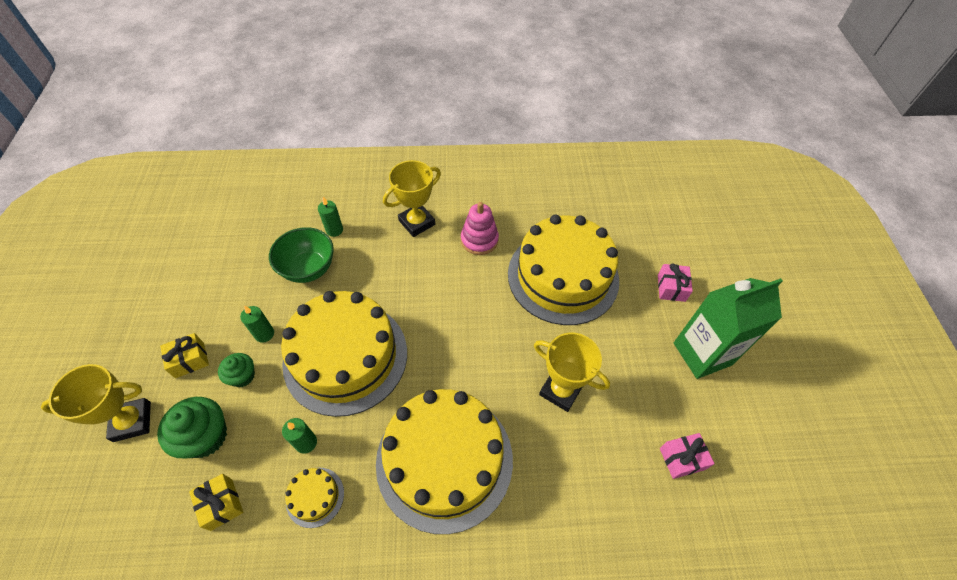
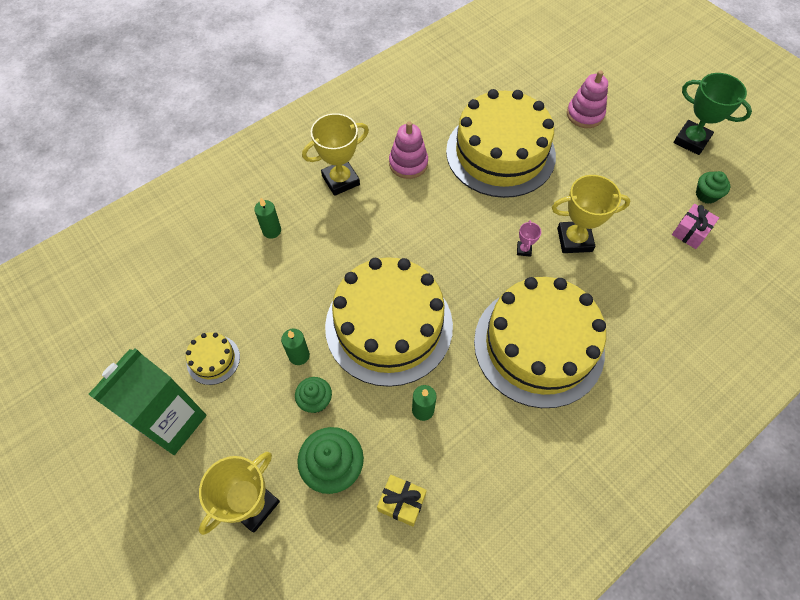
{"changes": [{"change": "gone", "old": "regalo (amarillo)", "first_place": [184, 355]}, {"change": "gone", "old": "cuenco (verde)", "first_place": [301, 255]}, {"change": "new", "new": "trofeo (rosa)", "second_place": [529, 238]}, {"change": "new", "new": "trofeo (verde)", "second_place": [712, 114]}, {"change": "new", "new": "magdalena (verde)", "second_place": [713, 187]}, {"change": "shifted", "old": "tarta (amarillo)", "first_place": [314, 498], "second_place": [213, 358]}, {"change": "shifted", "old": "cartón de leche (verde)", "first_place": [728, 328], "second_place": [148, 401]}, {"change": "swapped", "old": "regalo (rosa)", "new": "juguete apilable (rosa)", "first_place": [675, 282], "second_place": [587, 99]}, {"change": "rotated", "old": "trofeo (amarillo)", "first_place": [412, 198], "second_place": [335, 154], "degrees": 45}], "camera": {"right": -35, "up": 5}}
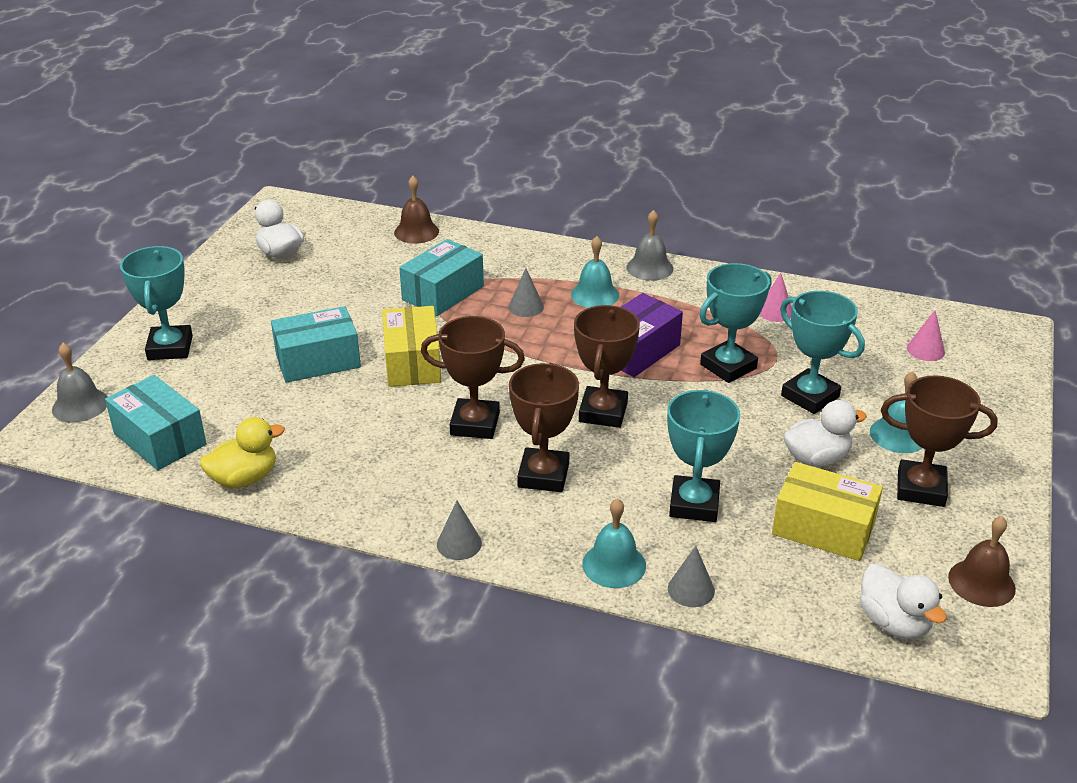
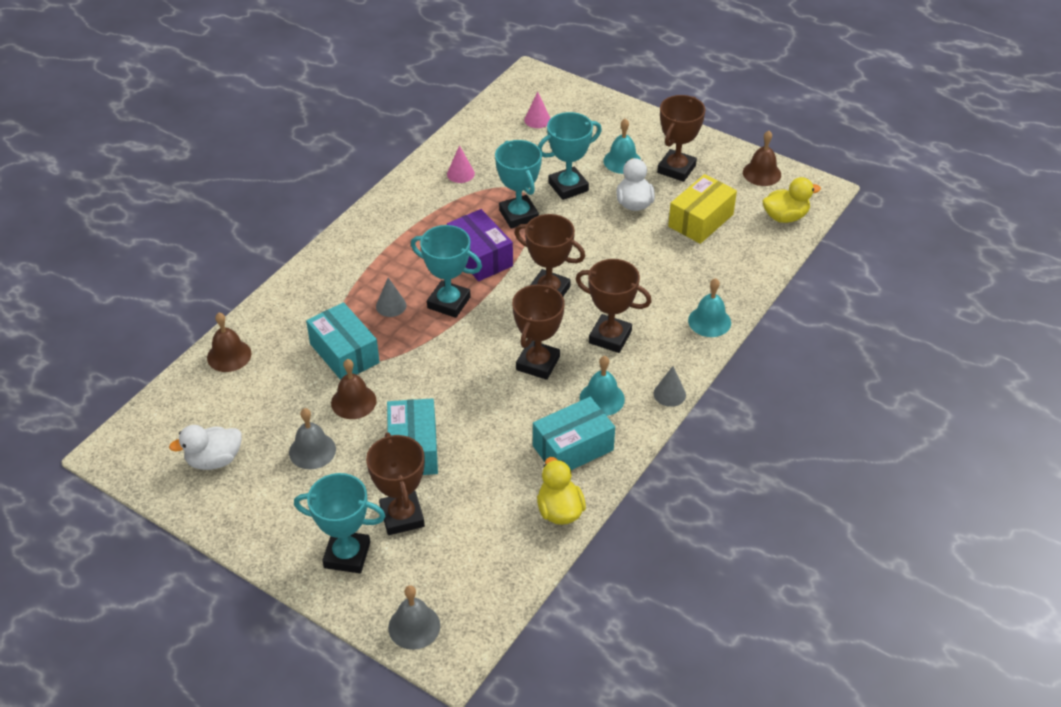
{"changes": [{"change": "gone", "old": "caja (amarillo)", "first_place": [411, 346]}, {"change": "gone", "old": "cono (gris)", "first_place": [691, 576]}, {"change": "new", "new": "campana (marrón)", "second_place": [354, 389]}, {"change": "new", "new": "trofeo (marrón)", "second_place": [395, 484]}, {"change": "shifted", "old": "caja (turquesa)", "first_place": [156, 422], "second_place": [574, 433]}, {"change": "shifted", "old": "campana (turquesa)", "first_place": [595, 272], "second_place": [602, 386]}, {"change": "shifted", "old": "campana (gris)", "first_place": [650, 245], "second_place": [312, 438]}, {"change": "shifted", "old": "trofeo (turquesa)", "first_place": [703, 455], "second_place": [446, 271]}, {"change": "repainted", "old": "pato (blanco)", "new": "pato (amarillo)", "first_place": [903, 601], "second_place": [791, 200]}], "camera": {"right": -75, "up": 10}}
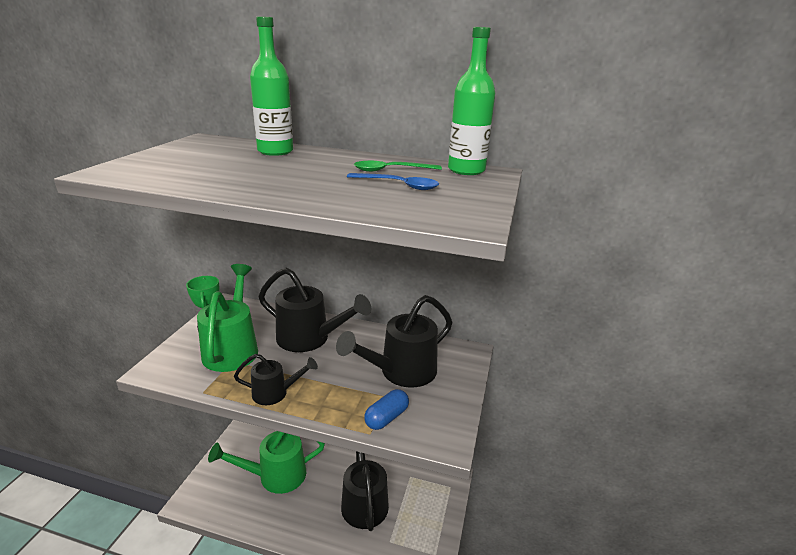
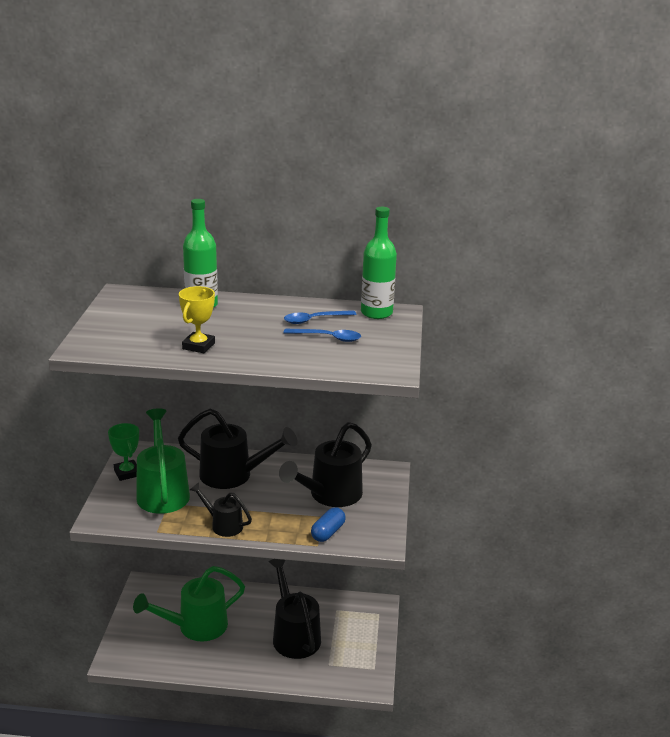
{"changes": [{"change": "new", "new": "trofeo (amarillo)", "second_place": [197, 319]}, {"change": "repainted", "old": "cuchara (verde)", "new": "cuchara (azul)", "first_place": [398, 166], "second_place": [320, 317]}, {"change": "rotated", "old": "regadera (negro)", "first_place": [276, 379], "second_place": [221, 509], "degrees": -135}], "camera": {"right": -10, "up": 0}}
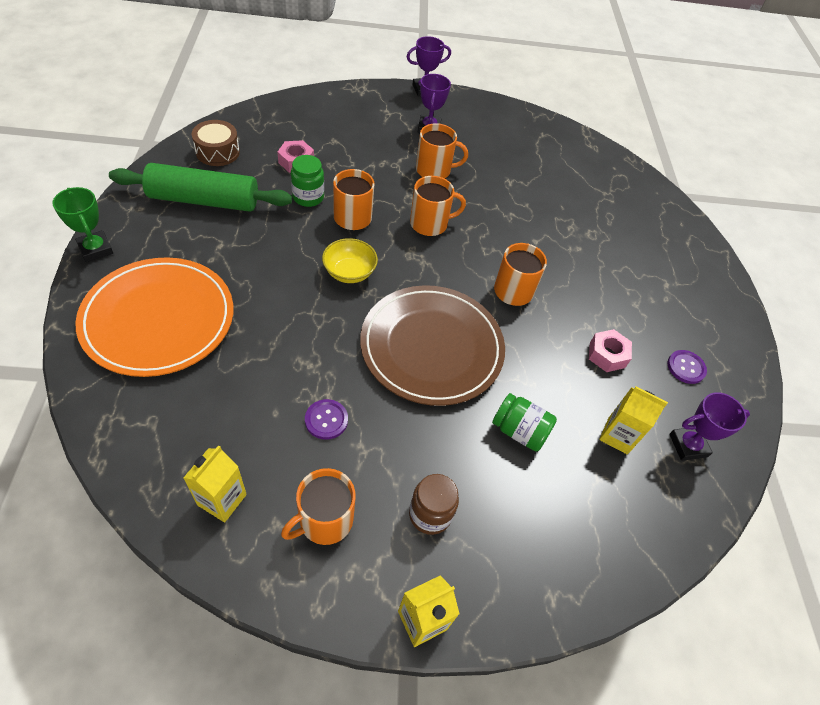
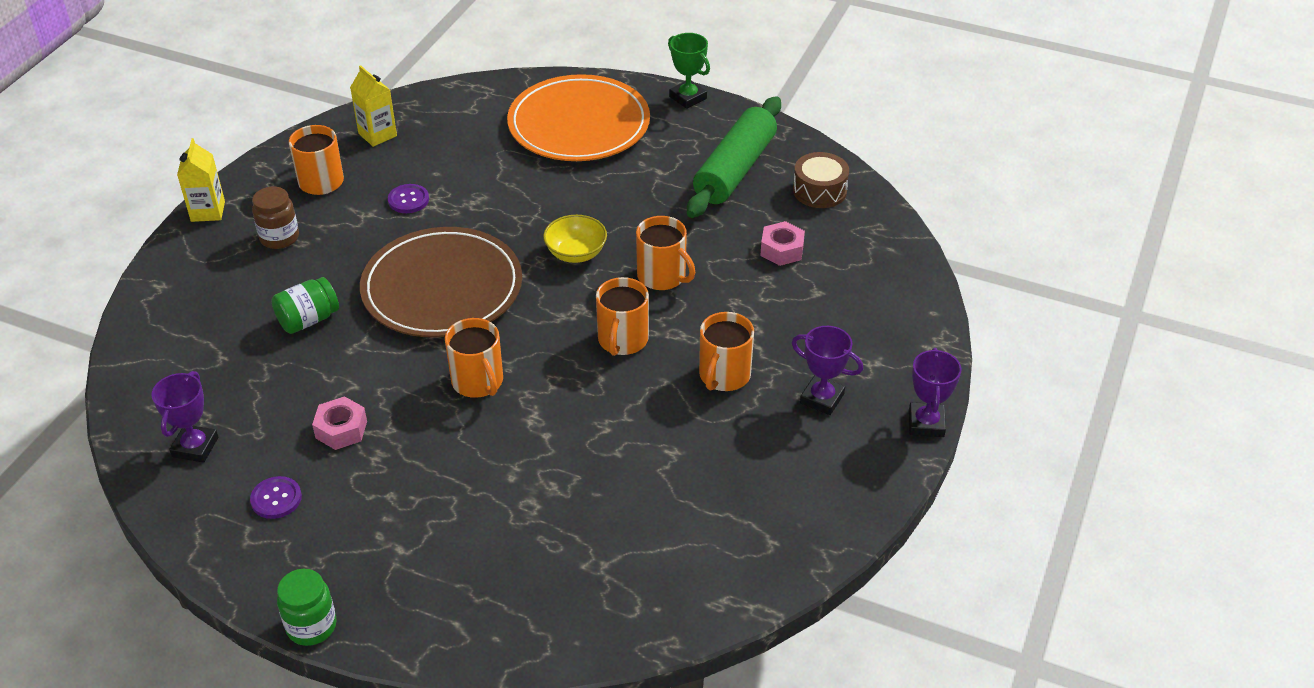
{"changes": [{"change": "gone", "old": "cartón de leche (amarillo)", "first_place": [633, 421]}, {"change": "shifted", "old": "tarro (verde)", "first_place": [307, 181], "second_place": [306, 607]}, {"change": "rotated", "old": "trofeo (verde)", "first_place": [82, 224], "second_place": [689, 71], "degrees": 60}], "camera": {"right": 120, "up": -10}}
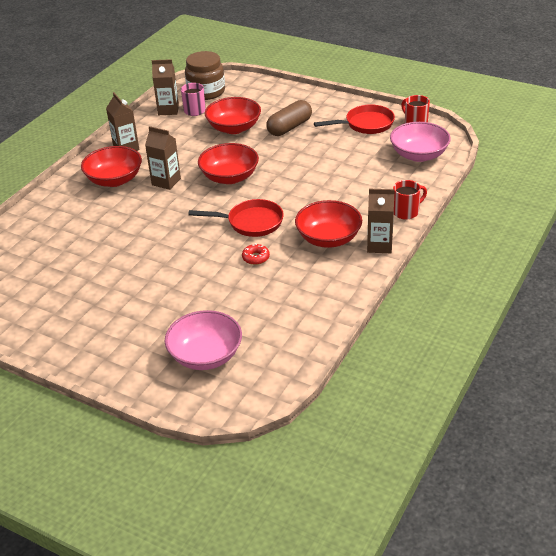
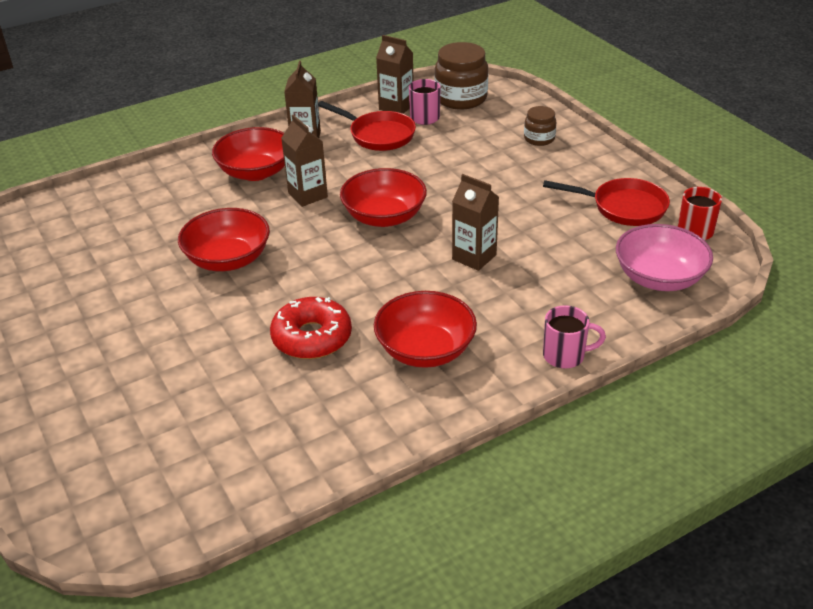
{"changes": [{"change": "gone", "old": "cuenco (rosa)", "first_place": [203, 340]}, {"change": "gone", "old": "cápsula (marrón)", "first_place": [289, 118]}, {"change": "new", "new": "tarro (marrón)", "second_place": [540, 126]}, {"change": "shifted", "old": "sartén (rojo)", "first_place": [236, 218], "second_place": [367, 126]}, {"change": "shifted", "old": "cuenco (rojo)", "first_place": [233, 115], "second_place": [224, 239]}, {"change": "shifted", "old": "cartón de leche (marrón)", "first_place": [381, 221], "second_place": [475, 222]}, {"change": "repainted", "old": "taza (rojo)", "new": "taza (rosa)", "first_place": [410, 200], "second_place": [574, 336]}, {"change": "scaled", "old": "rosquilla (rojo)", "first_place": [256, 254], "second_place": [311, 328], "factor": 1.99}], "camera": {"right": 30, "up": 0}}
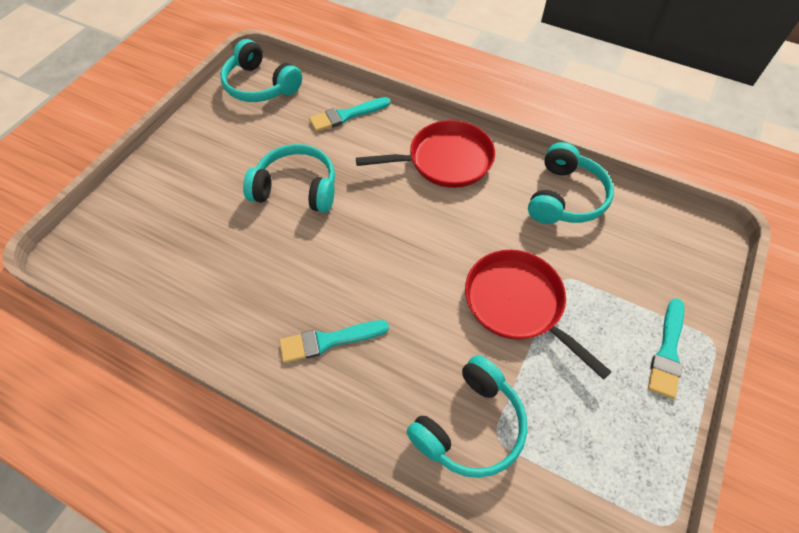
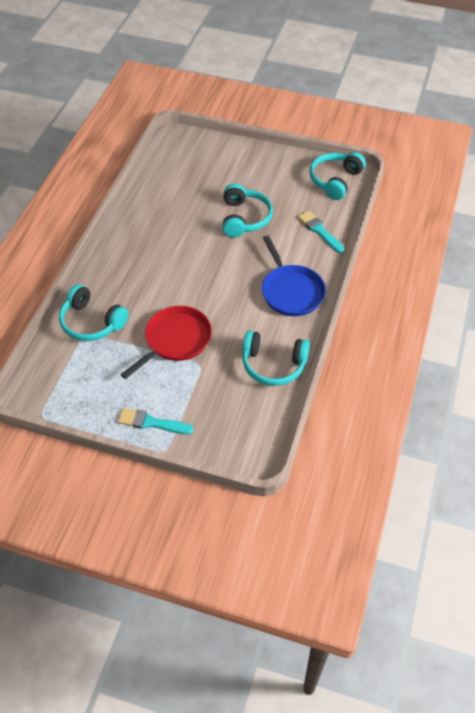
{"changes": [{"change": "gone", "old": "pincel (turquesa)", "first_place": [334, 341]}, {"change": "repainted", "old": "sartén (rojo)", "new": "sartén (azul)", "first_place": [425, 154], "second_place": [294, 276]}], "camera": {"right": 80, "up": -5}}
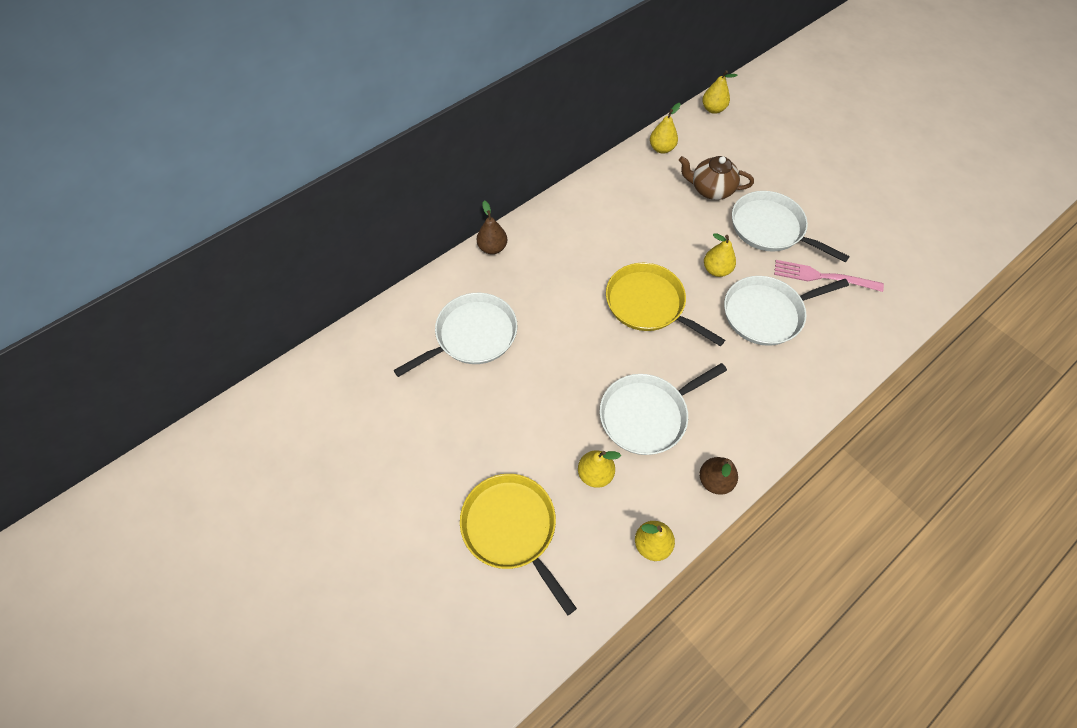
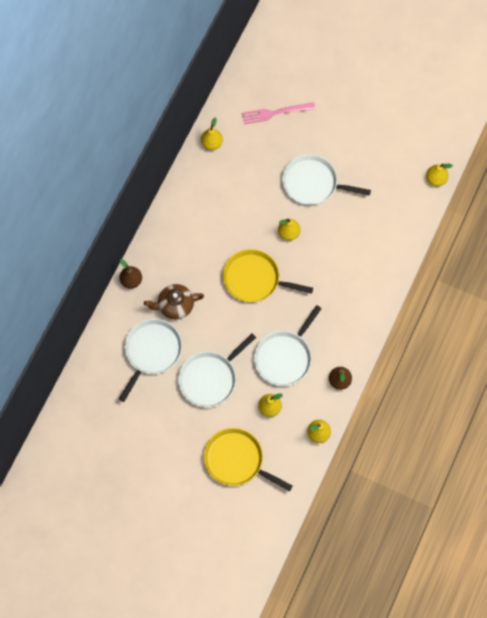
{"changes": [{"change": "shifted", "old": "tetera (marrón)", "first_place": [716, 178], "second_place": [174, 302]}, {"change": "shifted", "old": "pera (amarillo)", "first_place": [720, 92], "second_place": [439, 174]}, {"change": "shifted", "old": "sartén (blanco)", "first_place": [786, 311], "second_place": [217, 370]}, {"change": "shifted", "old": "tenedor (rosa)", "first_place": [829, 276], "second_place": [278, 113]}], "camera": {"right": -25, "up": 10}}
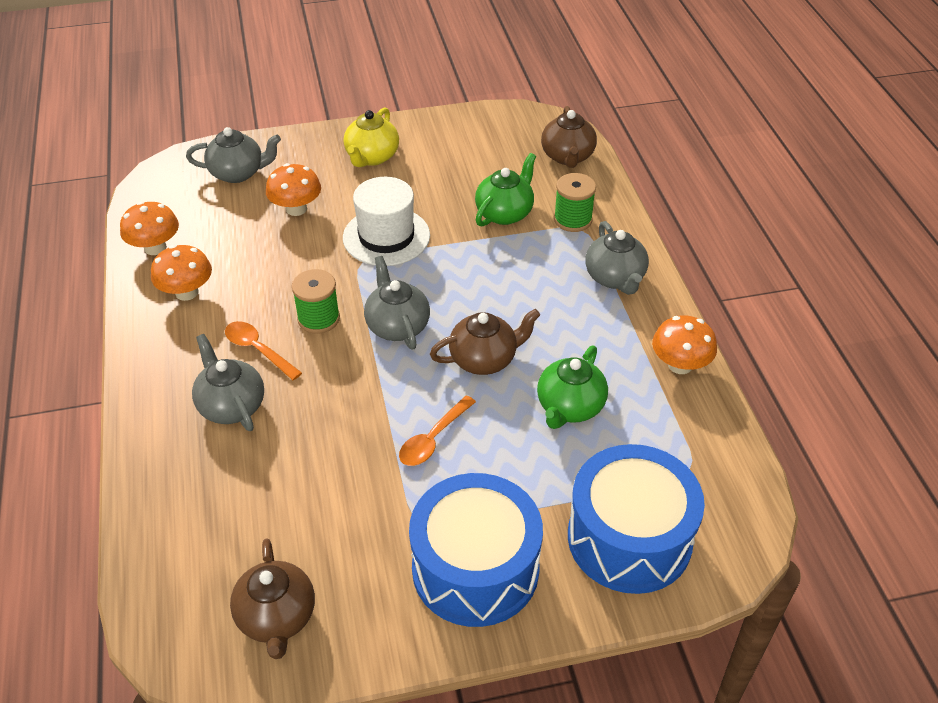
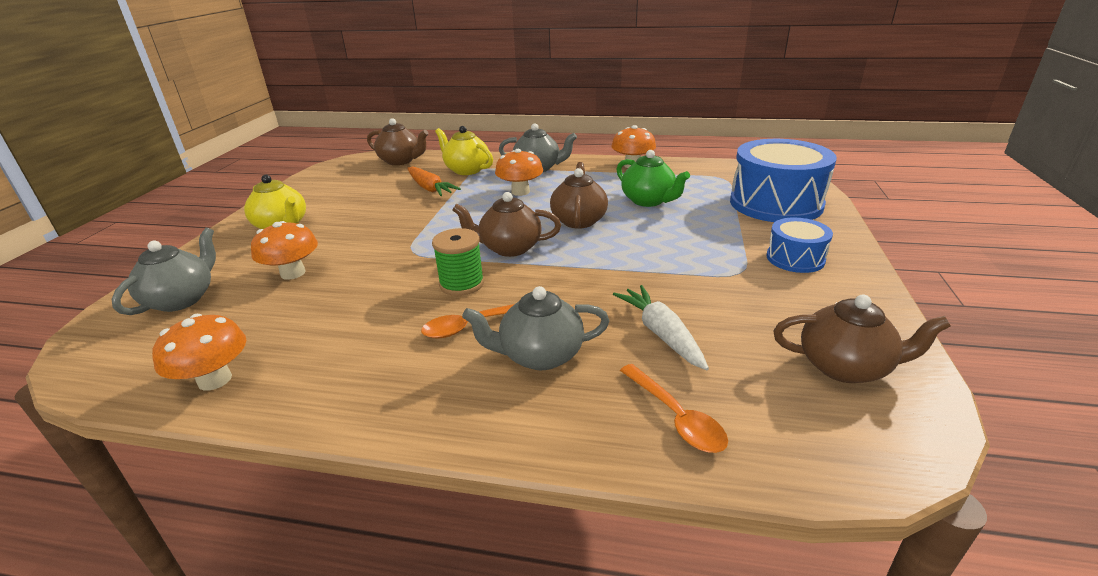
{"changes": [{"change": "gone", "old": "sombrero (blanco)", "first_place": [386, 221]}, {"change": "new", "new": "zanahoria (blanco)", "second_place": [661, 327]}, {"change": "shifted", "old": "seta (naranja)", "first_place": [181, 273], "second_place": [519, 172]}, {"change": "shifted", "old": "cuchara (naranja)", "first_place": [437, 430], "second_place": [674, 408]}, {"change": "swapped", "old": "tetera (verde)", "new": "zanahoria (naranja)", "first_place": [505, 190], "second_place": [434, 181]}, {"change": "swapped", "old": "carrete (verde)", "new": "tetera (amarillo)", "first_place": [575, 202], "second_place": [464, 150]}, {"change": "repainted", "old": "tetera (gris)", "new": "tetera (marrón)", "first_place": [397, 303], "second_place": [507, 224]}, {"change": "scaled", "old": "tambor (azul)", "first_place": [476, 550], "second_place": [799, 245], "factor": 0.52}], "camera": {"right": -65, "up": -15}}
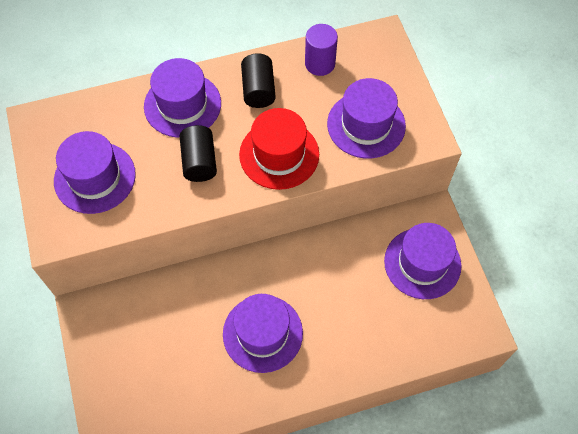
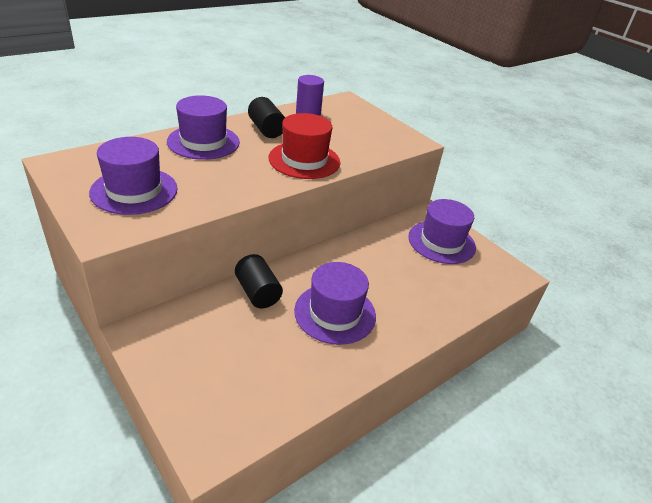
{"changes": [{"change": "gone", "old": "sombrero (morado)", "first_place": [366, 118]}, {"change": "shifted", "old": "cilindro (negro)", "first_place": [198, 153], "second_place": [259, 281]}], "camera": {"right": -25, "up": -25}}
